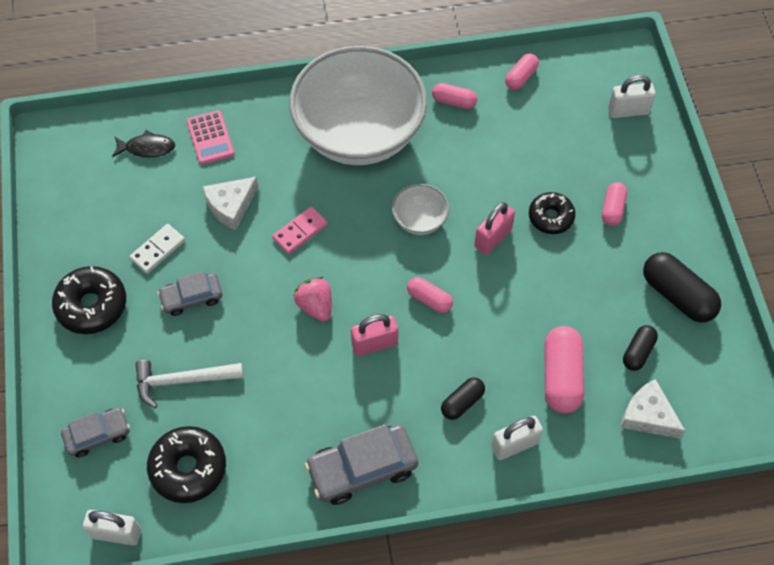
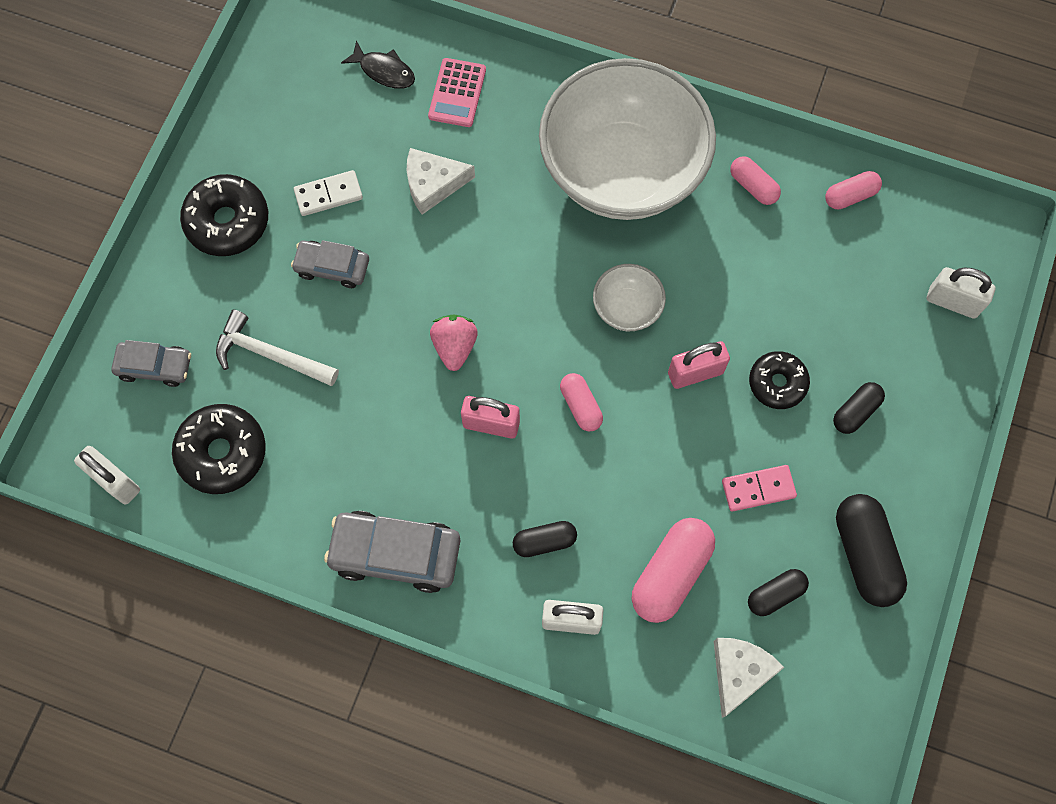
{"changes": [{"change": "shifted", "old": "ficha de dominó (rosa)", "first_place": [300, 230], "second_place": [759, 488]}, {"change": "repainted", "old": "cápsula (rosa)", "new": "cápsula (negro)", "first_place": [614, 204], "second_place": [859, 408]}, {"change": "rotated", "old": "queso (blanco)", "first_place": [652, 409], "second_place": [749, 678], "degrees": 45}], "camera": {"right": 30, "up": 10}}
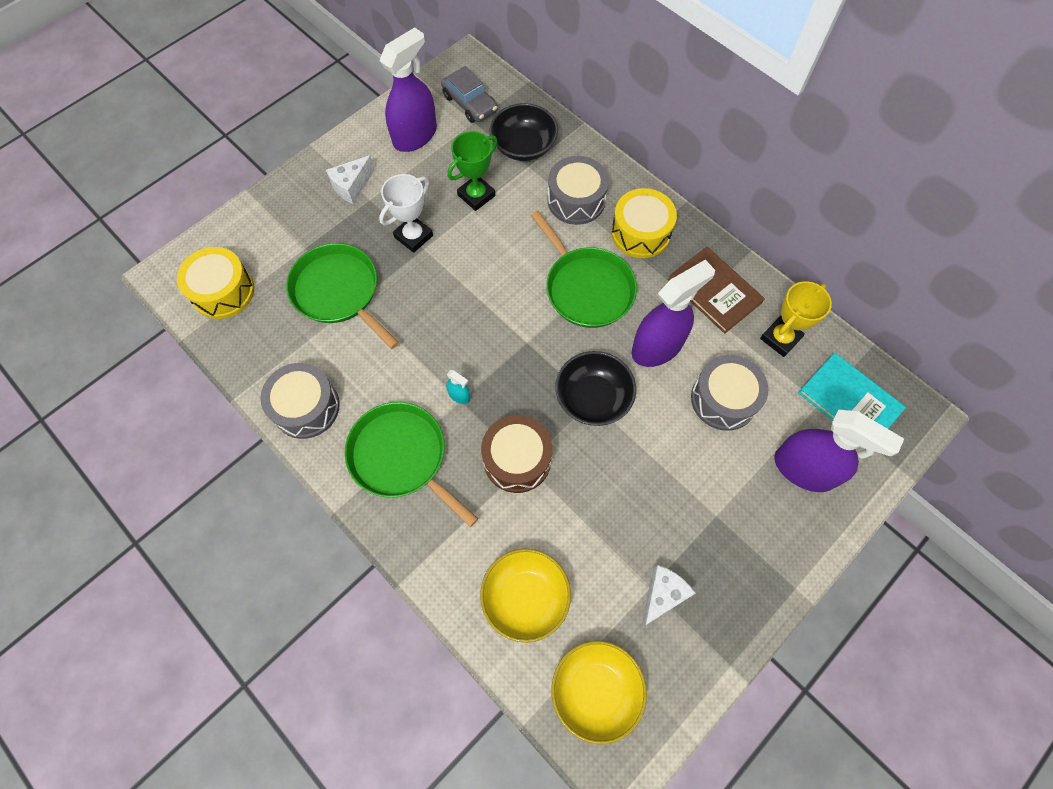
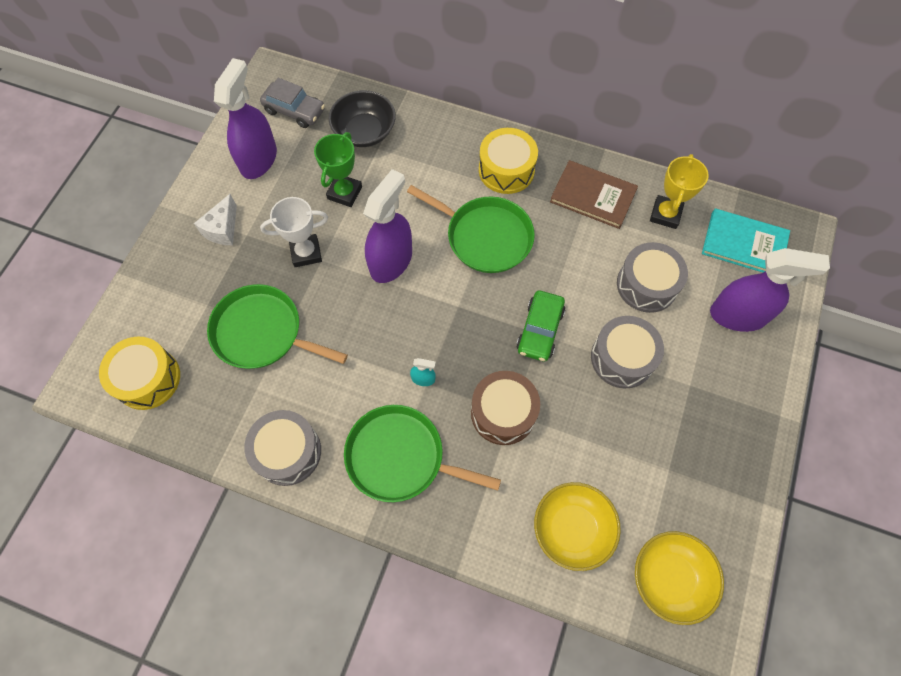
{"changes": [{"change": "gone", "old": "queso (blanco)", "first_place": [668, 596]}, {"change": "shifted", "old": "tambor (gris)", "first_place": [578, 190], "second_place": [627, 352]}, {"change": "shifted", "old": "pulverizador (morado)", "first_place": [673, 313], "second_place": [387, 226]}, {"change": "swapped", "old": "cuenco (negro)", "new": "coche (verde)", "first_place": [595, 388], "second_place": [540, 326]}, {"change": "rotated", "old": "trofeo (blanco)", "first_place": [406, 213], "second_place": [294, 232], "degrees": 60}], "camera": {"right": -25, "up": 0}}
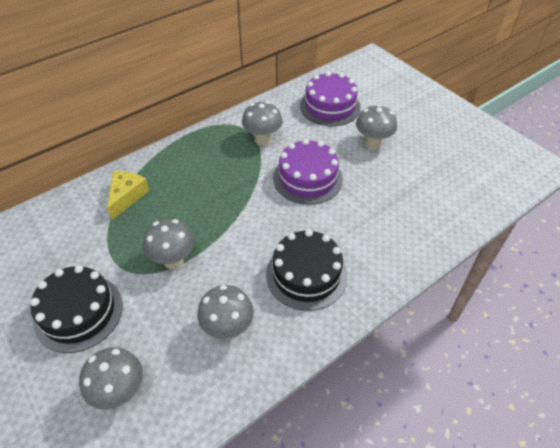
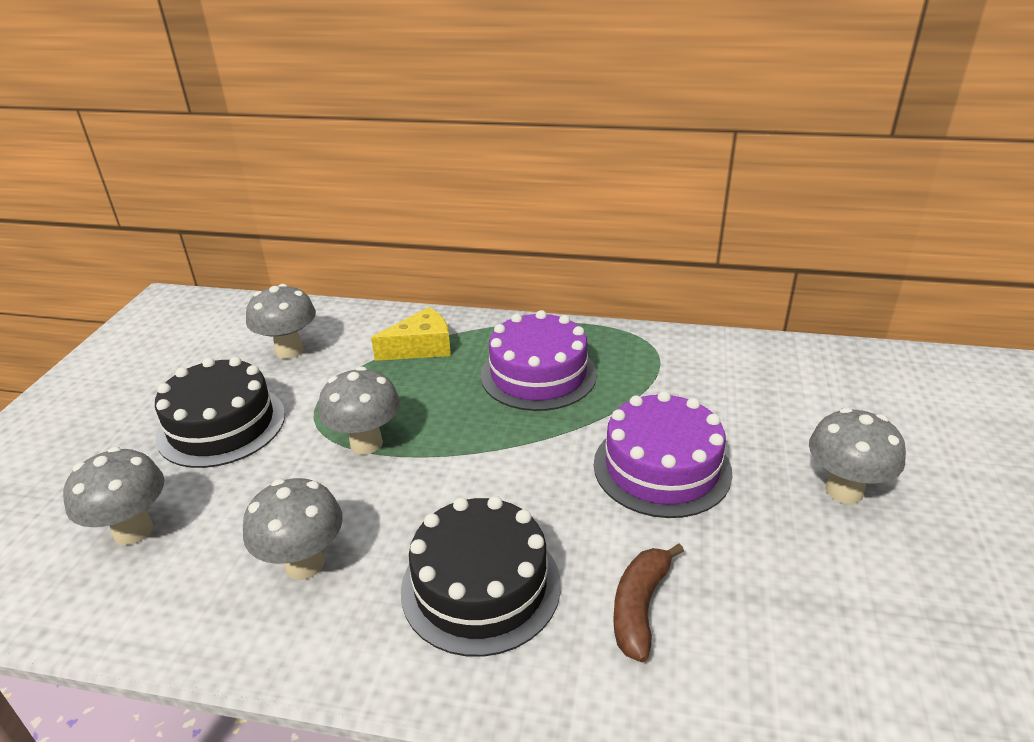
{"changes": [{"change": "new", "new": "plátano (marrón)", "second_place": [648, 602]}, {"change": "shifted", "old": "seta (gris)", "first_place": [262, 123], "second_place": [281, 321]}, {"change": "shifted", "old": "tarta (morado)", "first_place": [330, 98], "second_place": [539, 360]}], "camera": {"right": 50, "up": -15}}
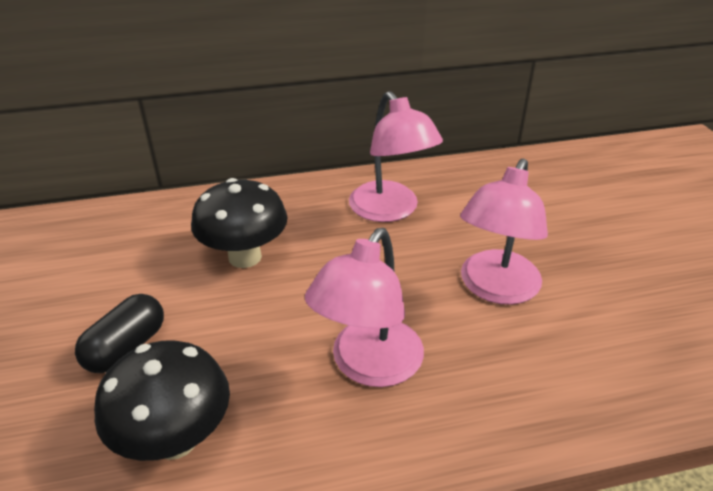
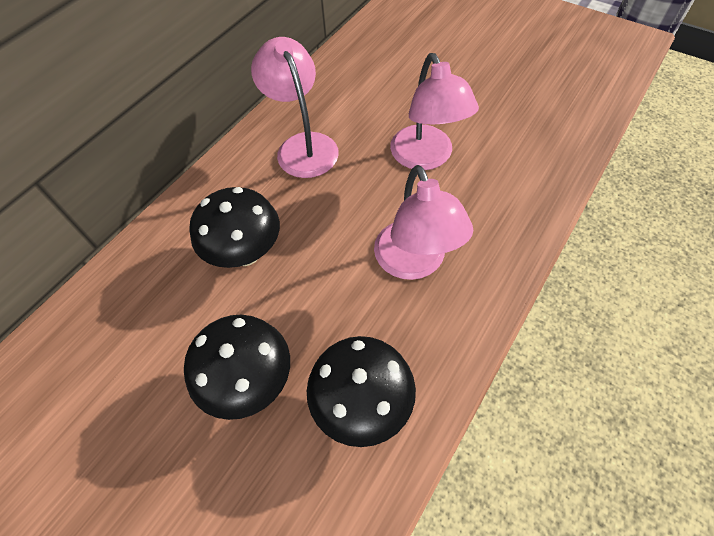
{"changes": [{"change": "swapped", "old": "cápsula (negro)", "new": "seta (negro)", "first_place": [119, 333], "second_place": [237, 367]}, {"change": "rotated", "old": "lámpara (rosa)", "first_place": [396, 156], "second_place": [295, 107], "degrees": -135}], "camera": {"right": -40, "up": 20}}
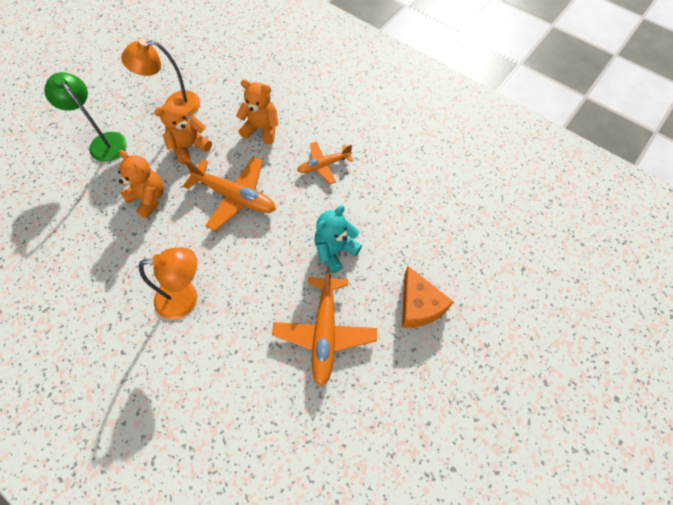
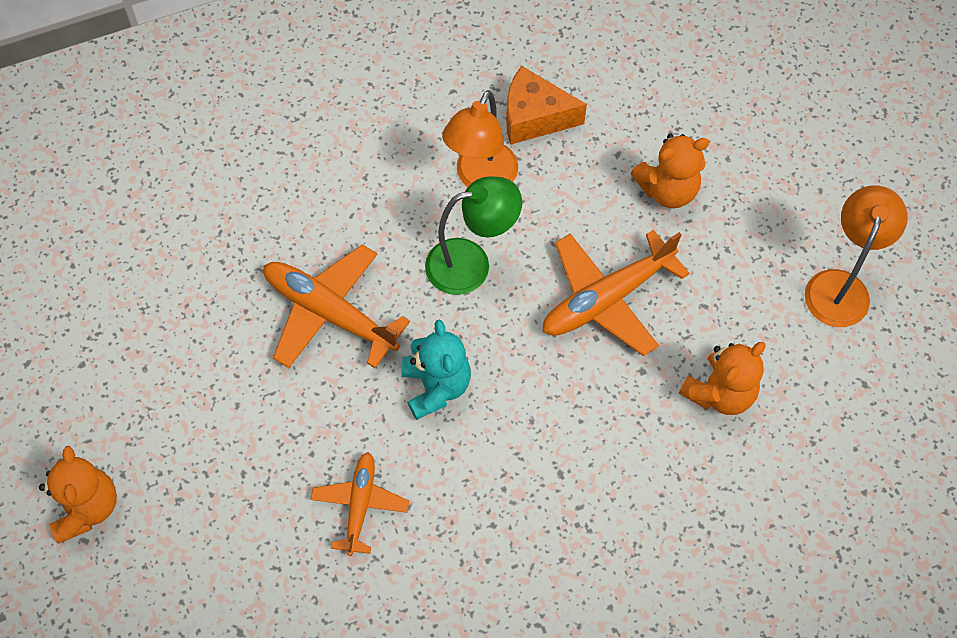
{"changes": [{"change": "shifted", "old": "lámpara (verde)", "first_place": [85, 117], "second_place": [473, 235]}, {"change": "shifted", "old": "osito (naranja)", "first_place": [183, 130], "second_place": [78, 495]}, {"change": "shifted", "old": "avión (naranja)", "first_place": [325, 162], "second_place": [359, 504]}, {"change": "shifted", "old": "queso (naranja)", "first_place": [428, 297], "second_place": [546, 105]}], "camera": {"right": 120, "up": 0}}
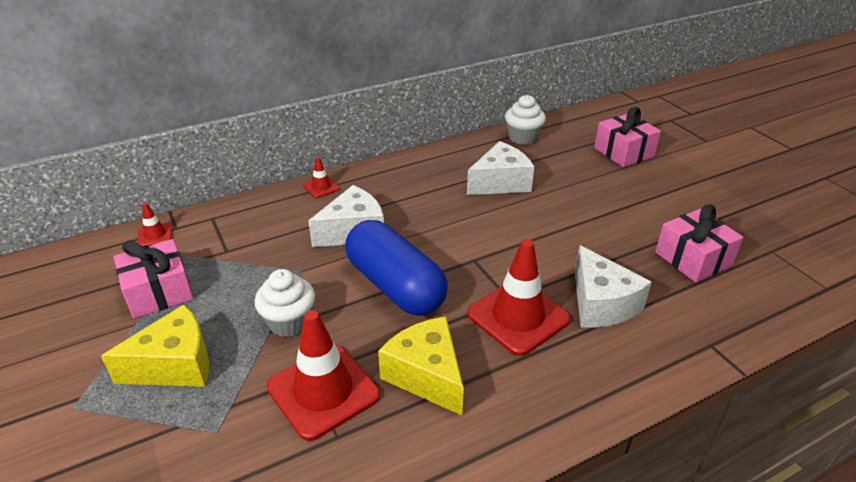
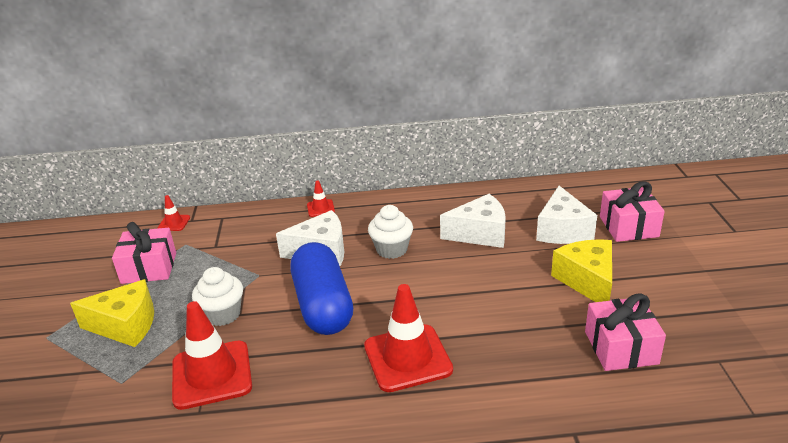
{"changes": [{"change": "shifted", "old": "queso (amarillo)", "first_place": [421, 366], "second_place": [581, 270]}, {"change": "shifted", "old": "magdalena (blanco)", "first_place": [525, 120], "second_place": [390, 232]}, {"change": "shifted", "old": "queso (blanco)", "first_place": [613, 286], "second_place": [566, 215]}], "camera": {"right": 25, "up": -5}}
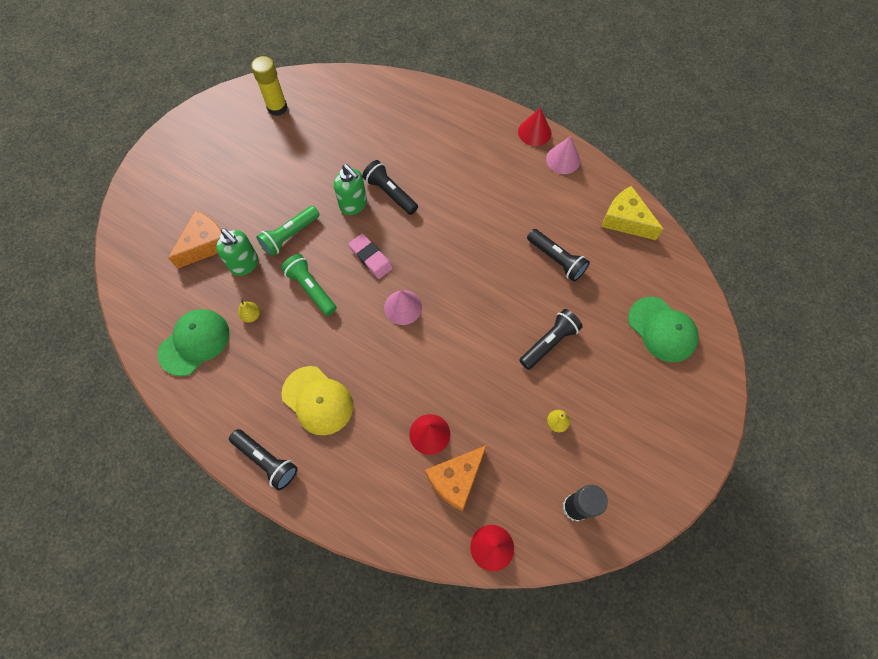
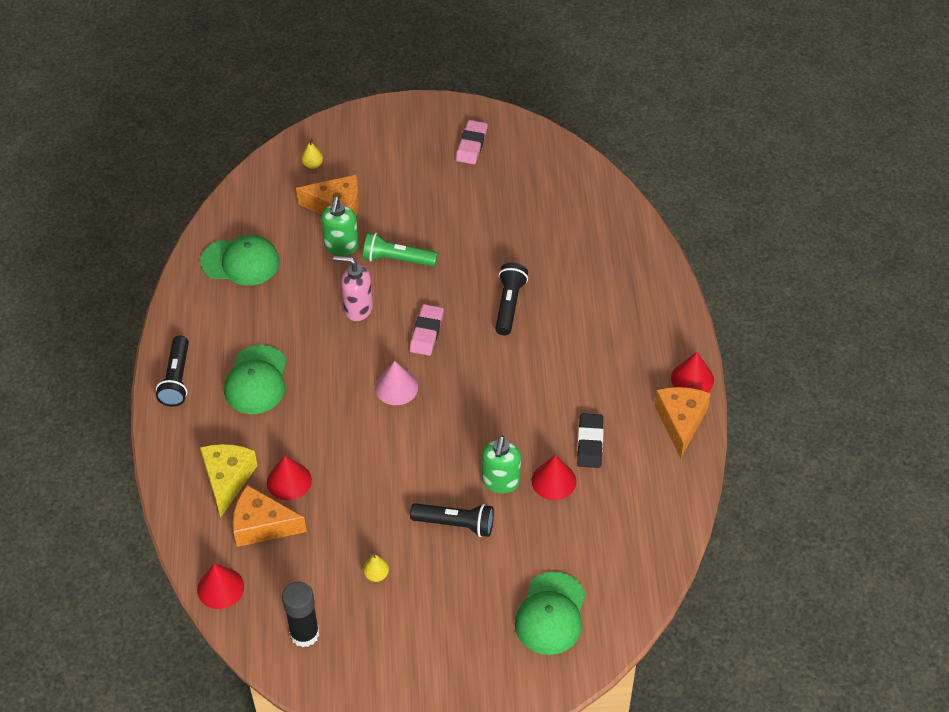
{"changes": [{"change": "gone", "old": "barra de pegamento (amarillo)", "first_place": [269, 86]}, {"change": "new", "new": "goma de borrar (rosa)", "second_place": [472, 142]}, {"change": "new", "new": "goma de borrar (negro)", "second_place": [590, 440]}, {"change": "shifted", "old": "pera (amarillo)", "first_place": [249, 310], "second_place": [312, 154]}, {"change": "shifted", "old": "dispensador de jabón (verde)", "first_place": [350, 189], "second_place": [501, 464]}, {"change": "shifted", "old": "queso (amarillo)", "first_place": [632, 213], "second_place": [229, 481]}, {"change": "swapped", "old": "lámpara de mano (verde)", "new": "dispensador de jabón (rosa)", "first_place": [309, 285], "second_place": [353, 288]}, {"change": "swapped", "old": "lámpara de mano (negro)", "new": "cono (rojo)", "first_place": [558, 255], "second_place": [553, 477]}, {"change": "swapped", "old": "cono (rosa)", "new": "queso (naranja)", "first_place": [563, 155], "second_place": [682, 422]}, {"change": "repainted", "old": "gorra (amarillo)", "new": "gorra (verde)", "first_place": [317, 400], "second_place": [255, 379]}], "camera": {"right": 55, "up": -15}}
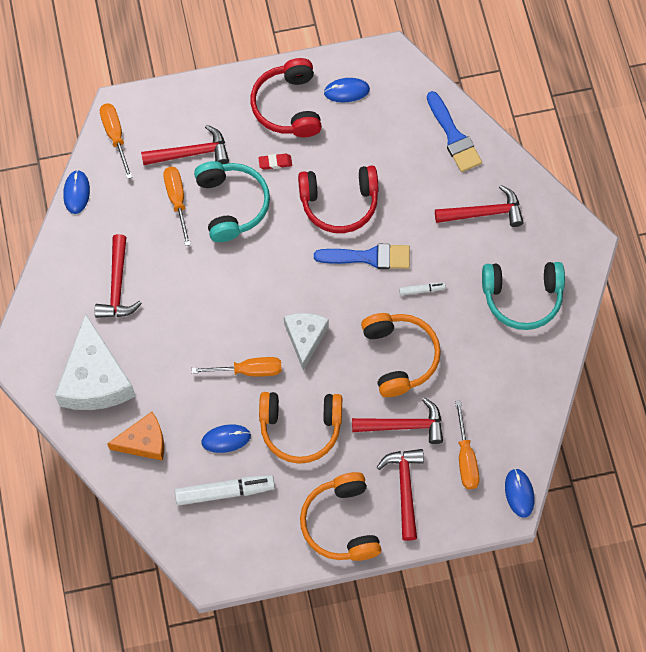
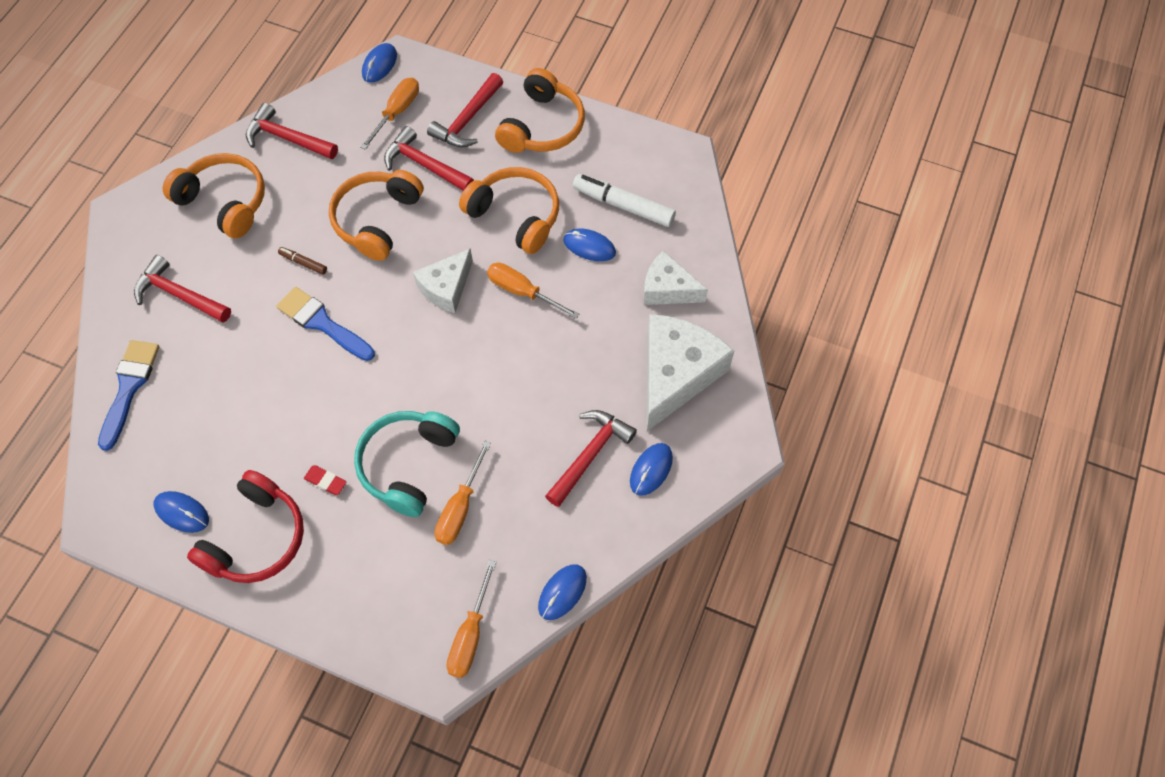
{"changes": [{"change": "gone", "old": "auriculares (rojo)", "first_place": [338, 199]}, {"change": "new", "new": "ratón (azul)", "second_place": [651, 469]}, {"change": "shifted", "old": "martillo (rojo)", "first_place": [185, 145], "second_place": [292, 131]}, {"change": "repainted", "old": "queso (naranja)", "new": "queso (blanco)", "first_place": [135, 436], "second_place": [675, 278]}, {"change": "repainted", "old": "rotulador (blanco)", "new": "rotulador (marrón)", "first_place": [422, 288], "second_place": [302, 261]}, {"change": "repainted", "old": "auriculares (turquesa)", "new": "auriculares (naranja)", "first_place": [523, 296], "second_place": [214, 195]}], "camera": {"right": -145, "up": -5}}
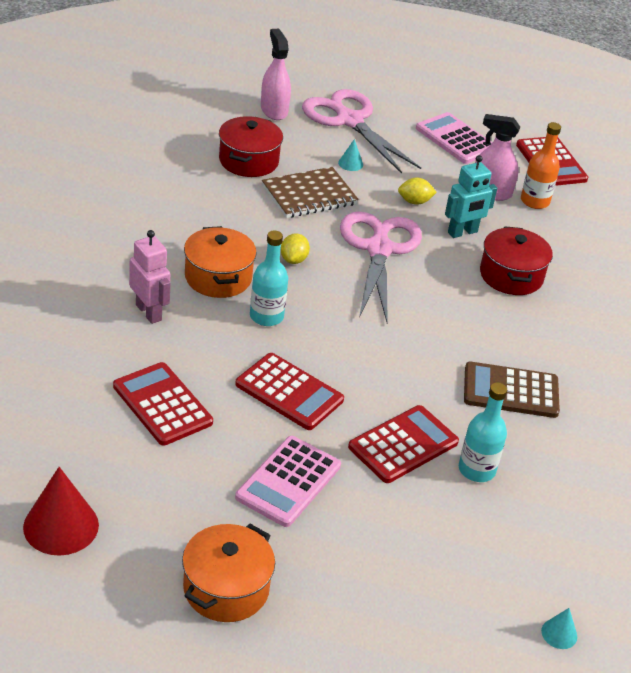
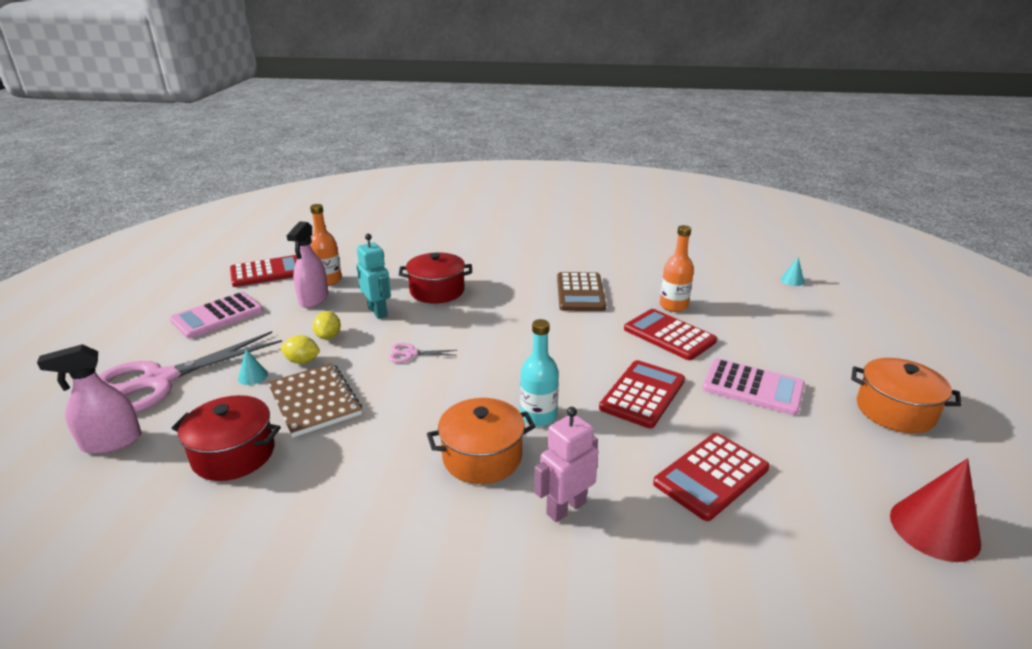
{"changes": [{"change": "shifted", "old": "limón (amarillo)", "first_place": [295, 248], "second_place": [300, 349]}, {"change": "repainted", "old": "botella (turquesa)", "new": "botella (naranja)", "first_place": [483, 432], "second_place": [677, 268]}, {"change": "scaled", "old": "tijeras (rosa)", "first_place": [381, 267], "second_place": [423, 353], "factor": 0.4}], "camera": {"right": -90, "up": -10}}
